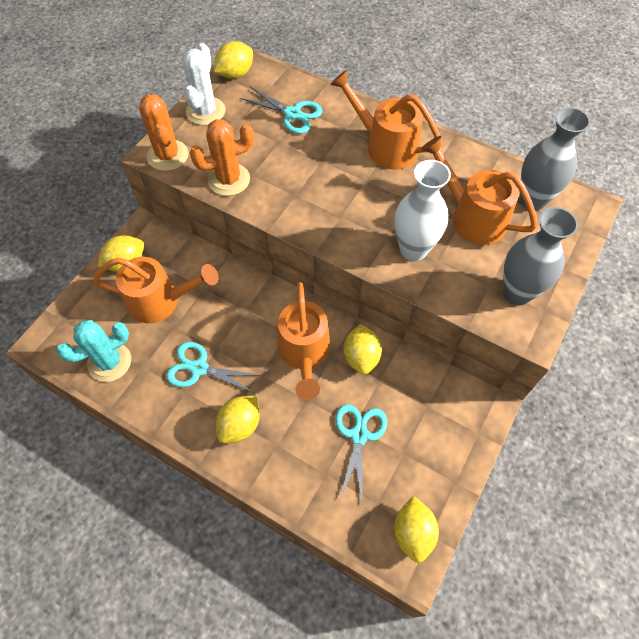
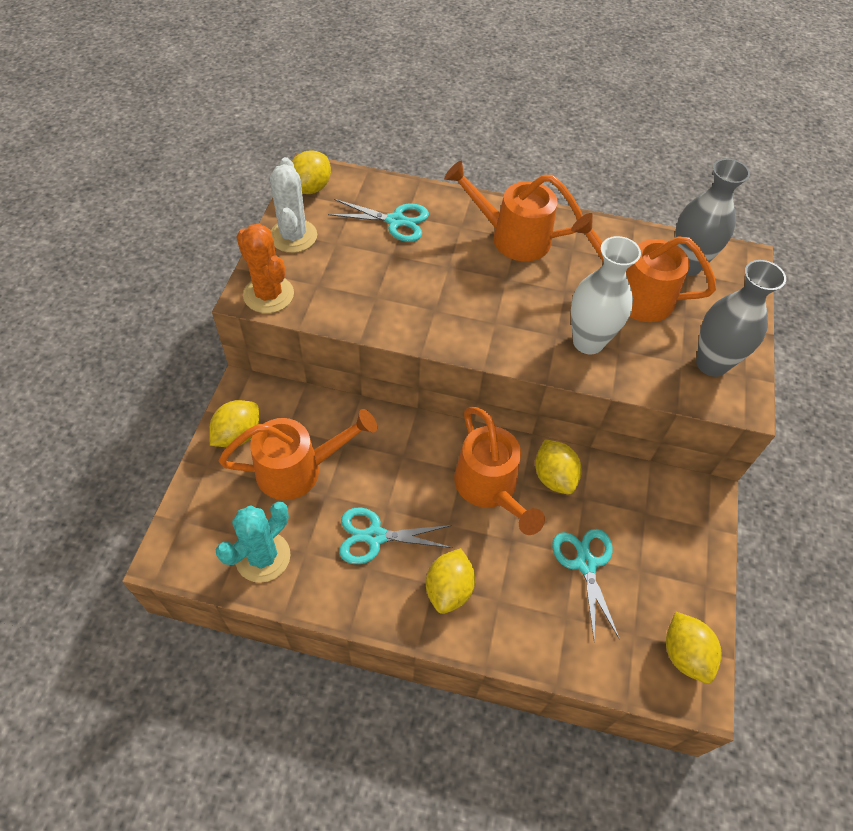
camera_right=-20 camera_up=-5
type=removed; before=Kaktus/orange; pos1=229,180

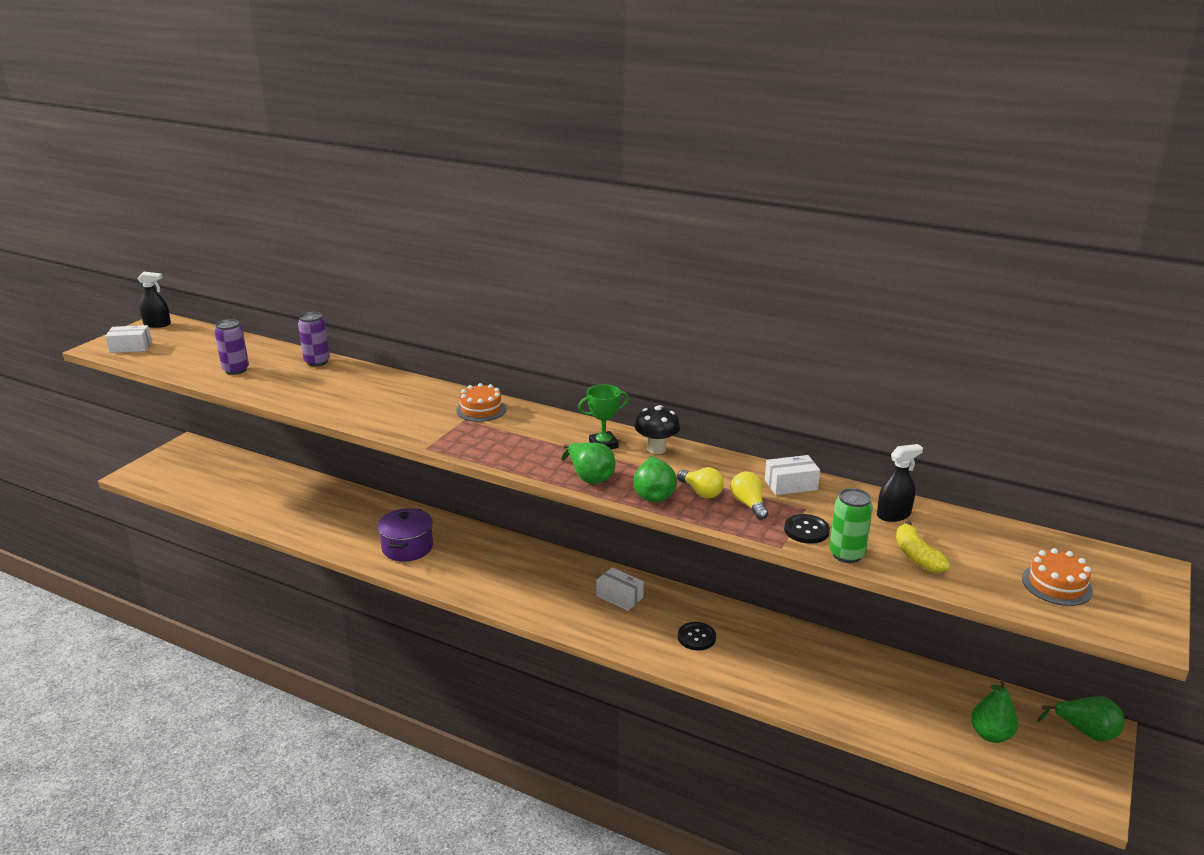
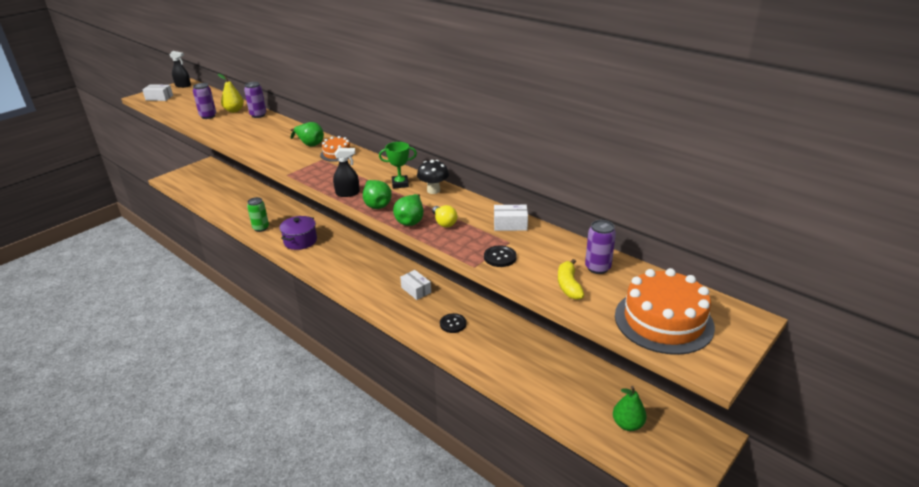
camera_right=15 camera_up=5
type=removed; before=Glühbirne/gelb; pos1=749,504
type=added; after=Birne/gelb; pos2=234,110
type=added; after=Dose/lila; pos2=597,268
type=moved; before=Dose/grün; pos1=846,554; pos2=261,228
type=moved; before=Sprühflasche/schwarz; pos1=893,515; pos2=347,193
type=moved; before=Birne/grün; pos1=1085,732; pos2=309,144
type=resized; before=Kuchen/orange; pos1=1056,585; pos2=663,321; scale=1.88

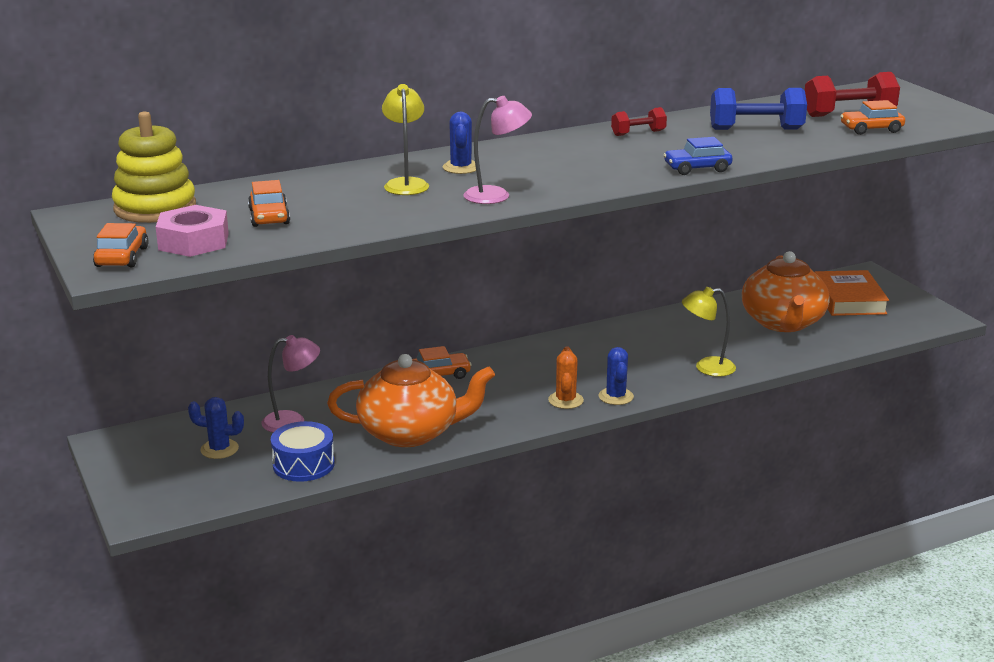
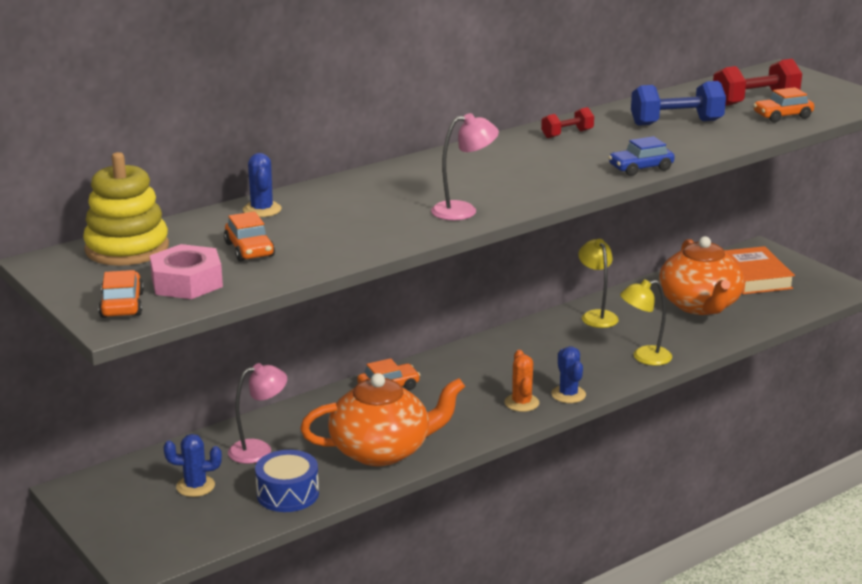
camera_right=-10 camera_up=0
type=moved; before=Lampe/gelb; pos1=406,184; pos2=596,316
type=moved; before=Kaktus/blau; pos1=461,168; pos2=262,210

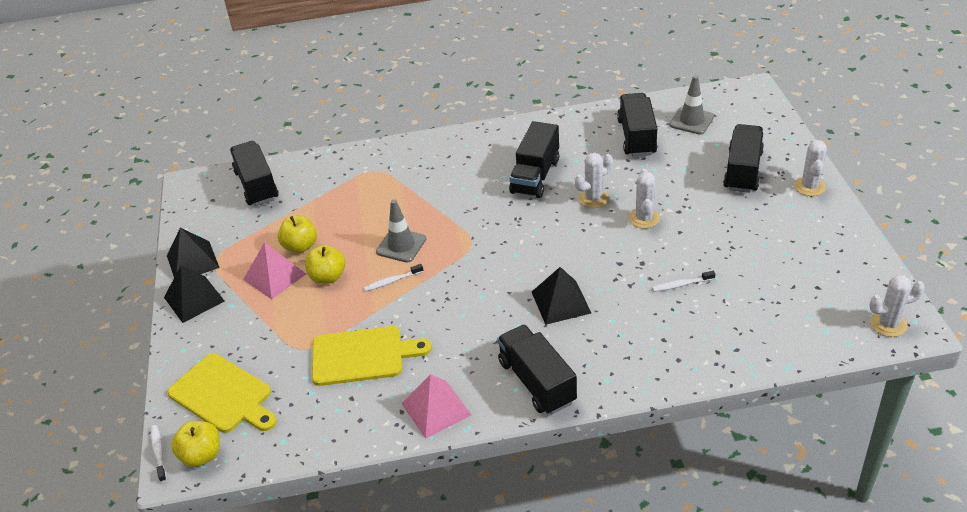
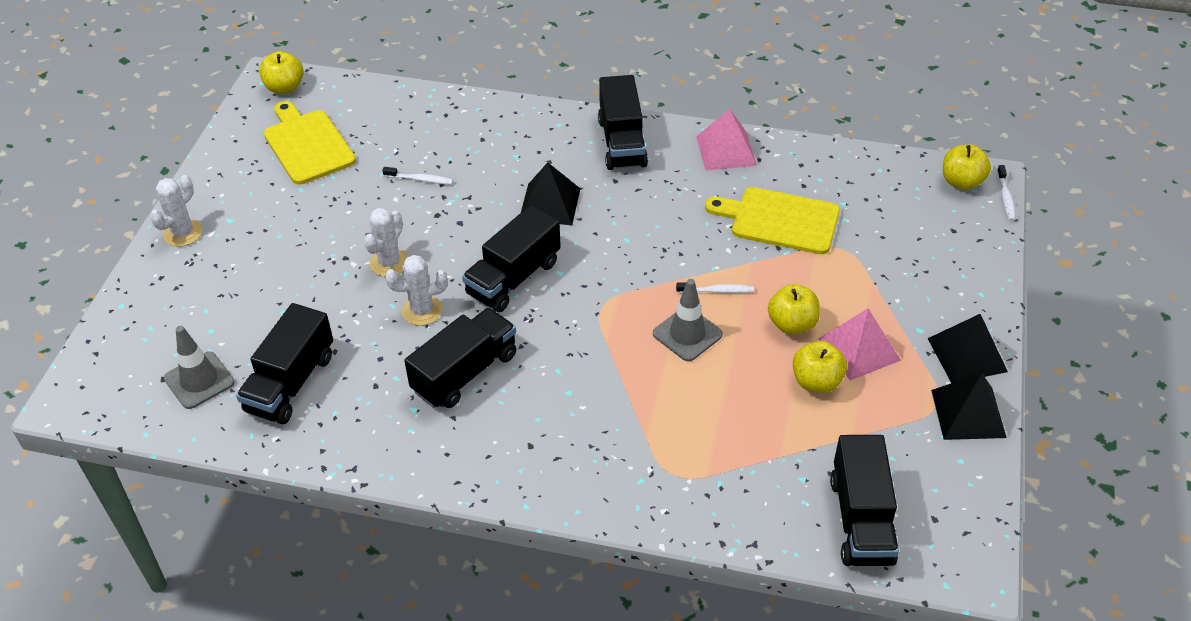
camera_right=-160 camera_up=5
type=moved; before=Schneidebrett/gelb; pos1=223,395; pos2=307,144
type=moved; before=Lastwagen/schwarz; pos1=742,171; pos2=513,278
type=replaced; before=Kaktus/weiß; after=Apfel/gelb; pos1=888,324; pos2=284,87

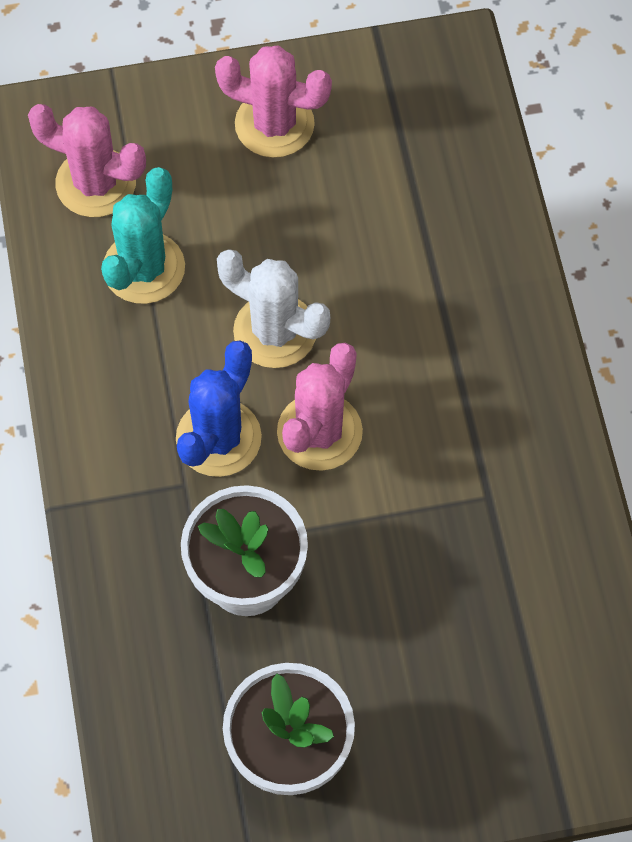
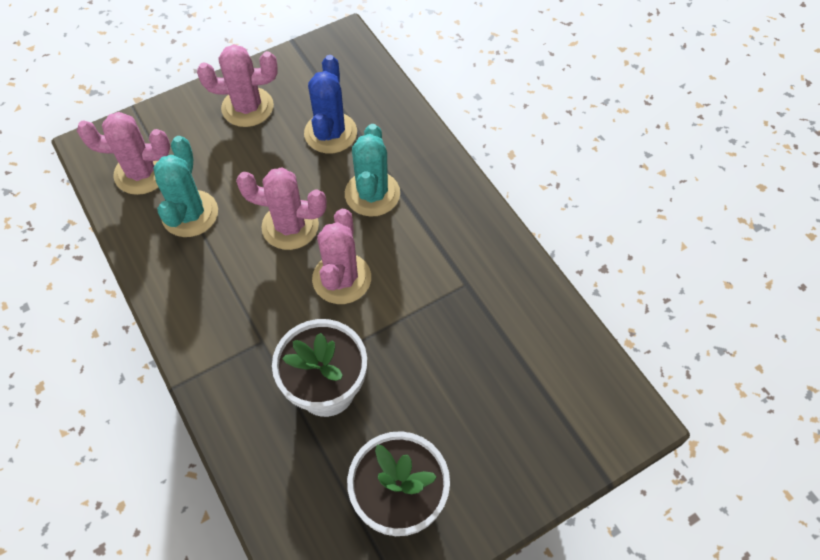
camera_right=-20 camera_up=-5
type=added; after=Kaktus/türkis; pos2=372,194
type=moved; before=Kaktus/blau; pos1=218,438; pos2=330,133
type=recoloured; before=Kaktus/weiß; after=Kaktus/rosa; pos1=275,331; pos2=290,226

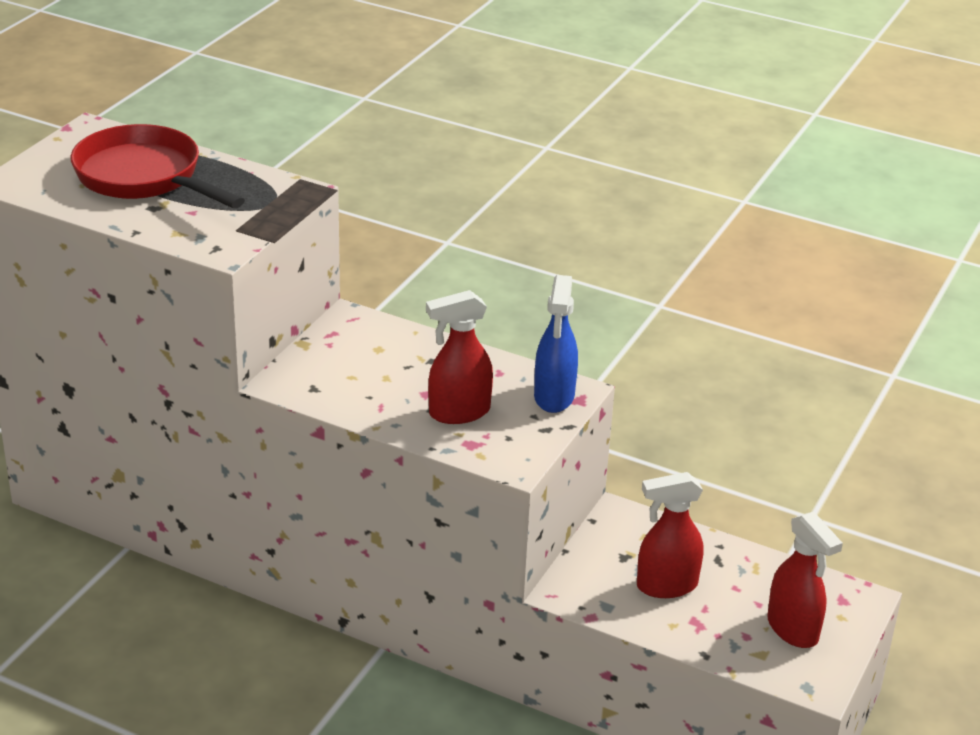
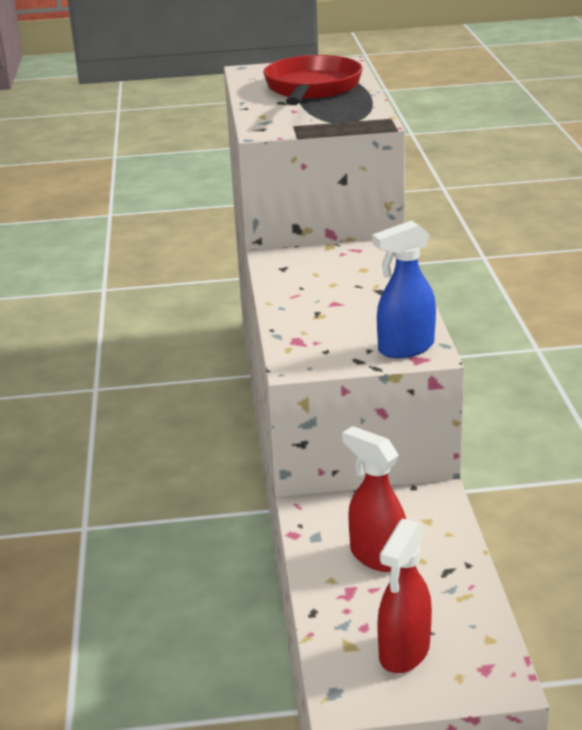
camera_right=60 camera_up=-5
type=removed; before=Sprühflasche/rot; pos1=458,412

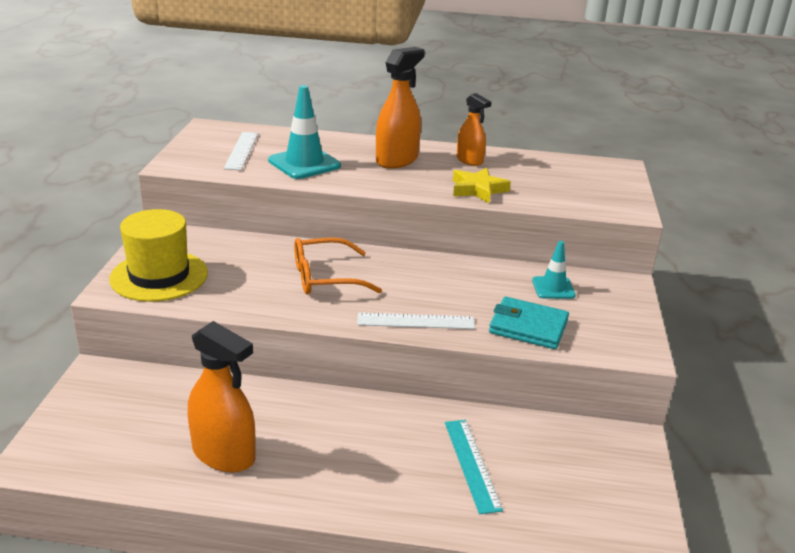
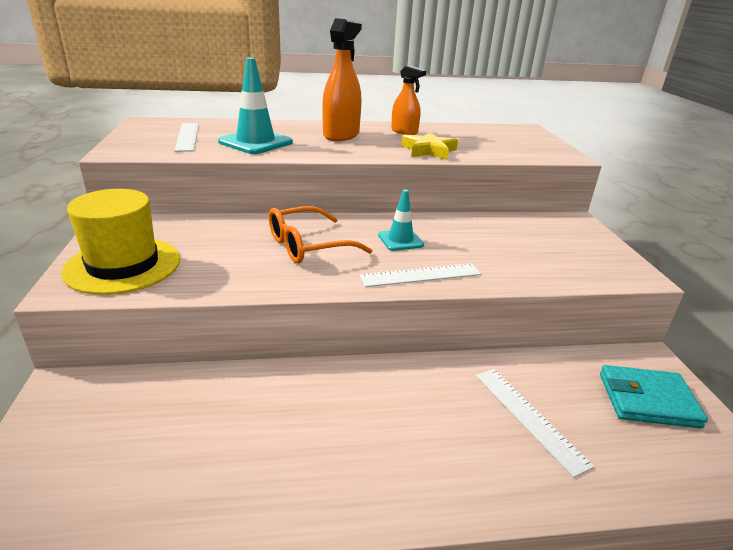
camera_right=-15 camera_up=0
type=removed; before=Sprühflasche/orange; pos1=224,454
type=moved; before=Geldbörse/türkis; pos1=528,327; pos2=647,400
type=moved; before=Leitkegel/türkis; pos1=553,288; pos2=400,240
type=recoloured; before=Lineal/türkis; after=Lineal/weiß; pos1=471,464; pos2=529,417

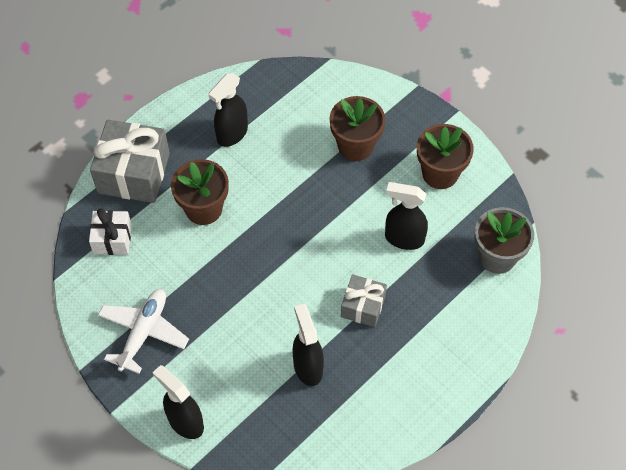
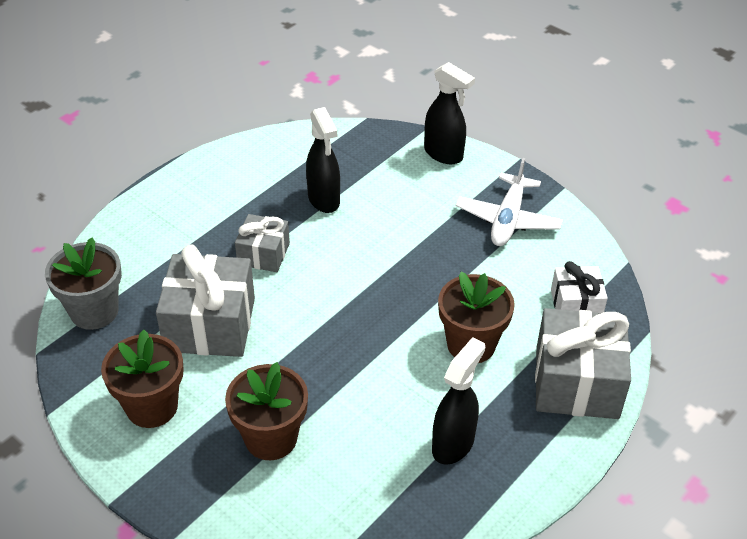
camera_right=175 camera_up=-15
type=replaced; before=Sprühflasche/schwarz; after=Geschenk/grau; pos1=403,238; pos2=210,325

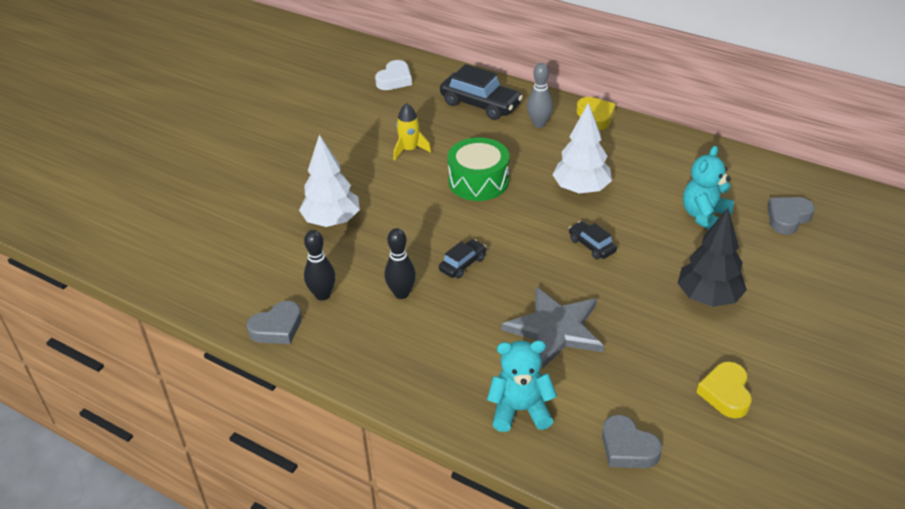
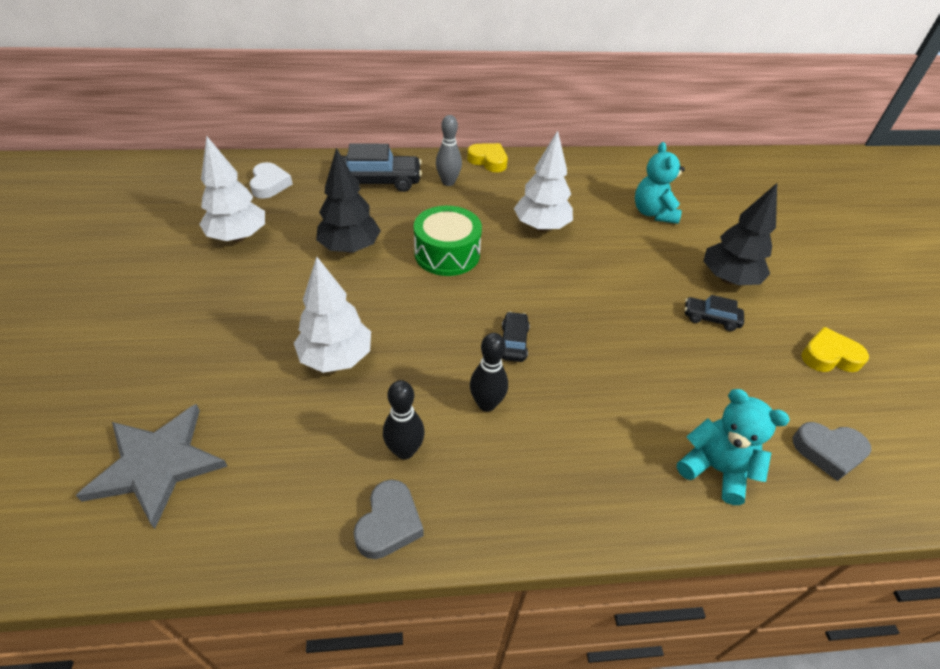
camera_right=-40 camera_up=5
type=removed; before=Herz/grau; pos1=788,218
type=added; after=Baum/weiß; pos2=238,237
type=moved; before=Stern/grau; pos1=555,329; pos2=157,464
type=moved; before=Auto/schwarz; pos1=591,245; pos2=710,318
type=replaced; before=Rakete/gelb; after=Baum/schwarz; pos1=409,150; pos2=350,248
type=turned; before=Teddybär/türkis; pos1=520,410; pos2=715,469; turn=75
type=turned; before=Herz/gelb; pos1=725,393; pos2=829,356; turn=120

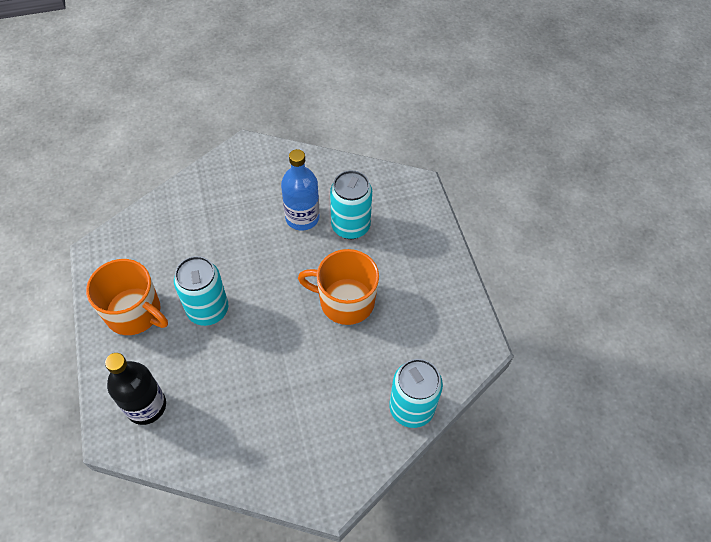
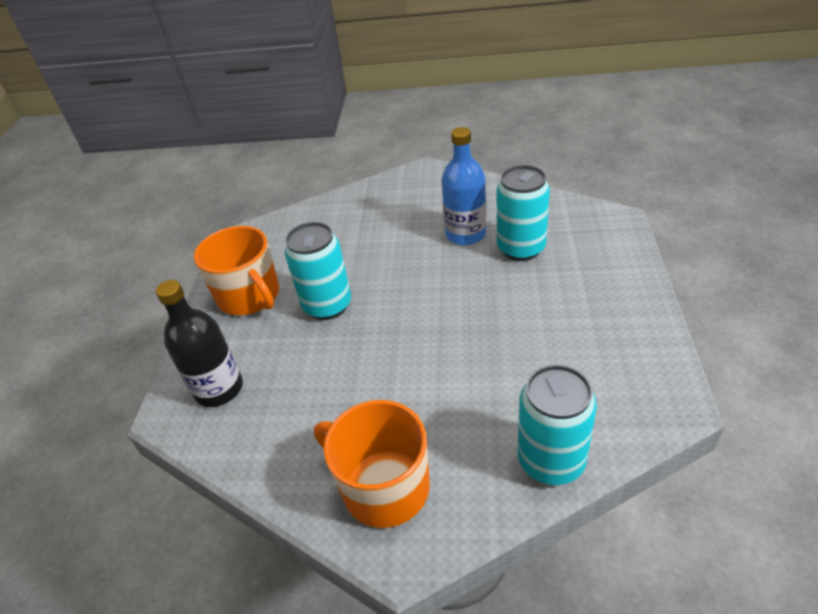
camera_right=25 camera_up=-15
type=moved; before=Tasse/orange; pos1=345,301; pos2=384,487

